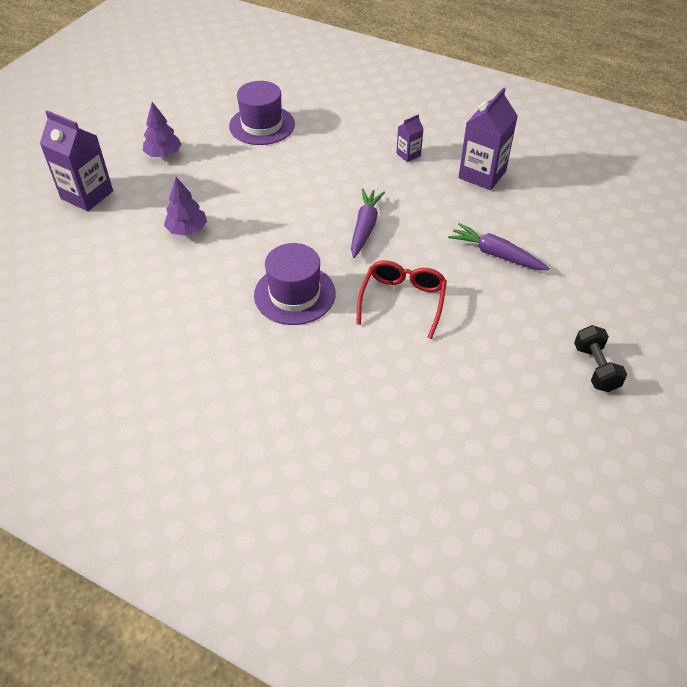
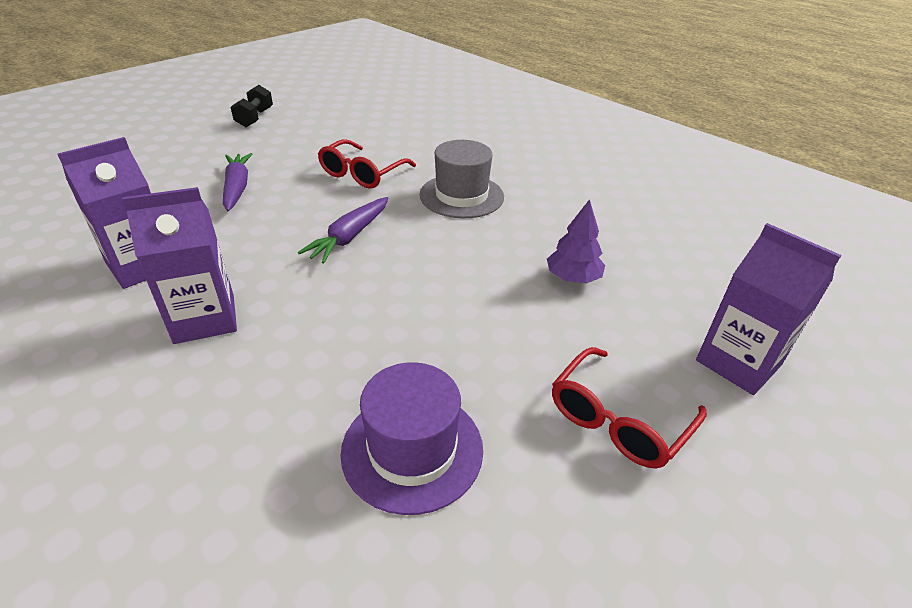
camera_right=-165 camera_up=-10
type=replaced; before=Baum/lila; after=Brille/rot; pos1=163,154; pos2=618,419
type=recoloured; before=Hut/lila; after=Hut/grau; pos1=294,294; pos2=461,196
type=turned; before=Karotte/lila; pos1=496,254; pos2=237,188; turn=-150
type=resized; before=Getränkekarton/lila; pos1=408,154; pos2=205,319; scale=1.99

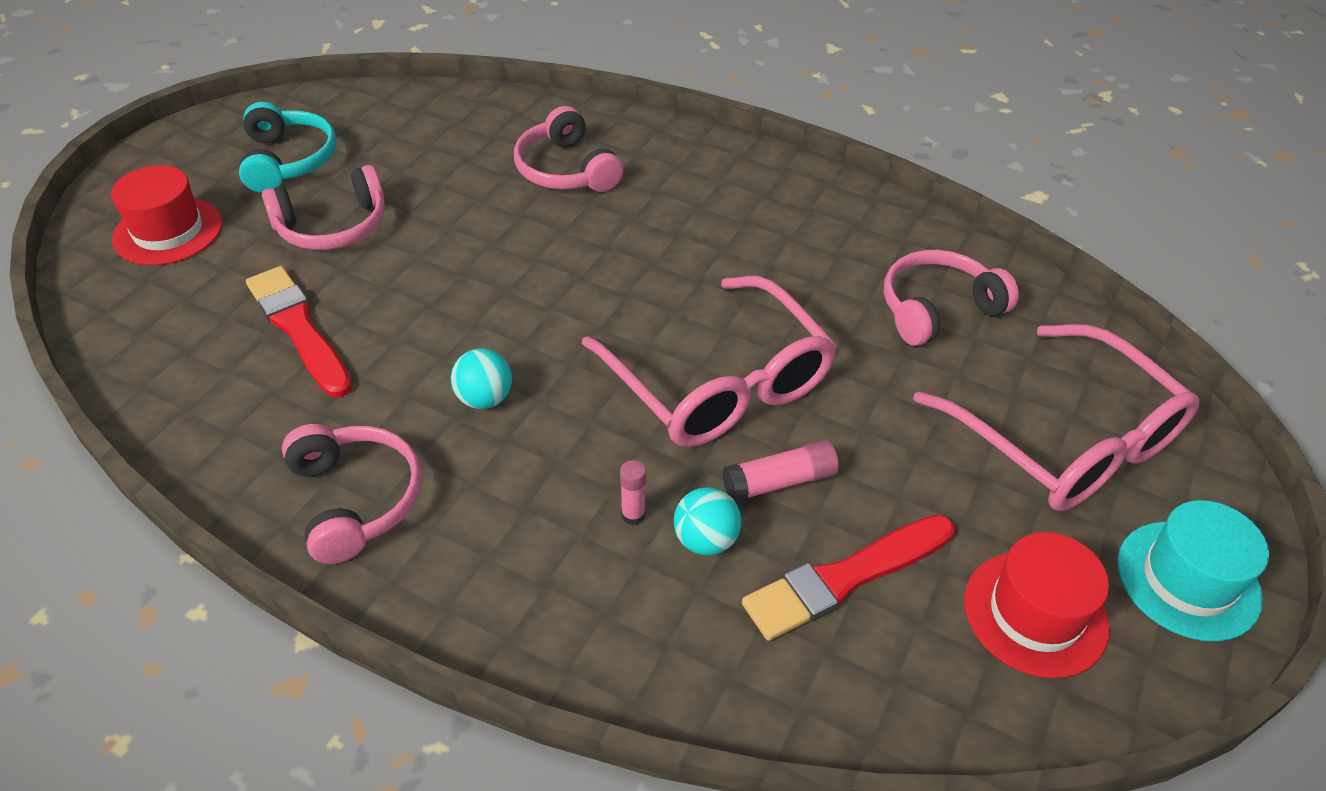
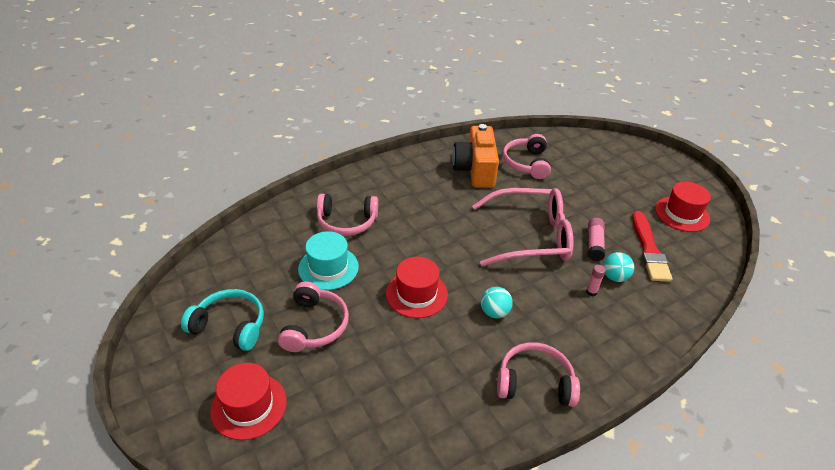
camera_right=-60 camera_up=-5
type=removed; before=Pinsel/rot; pos1=299,329
type=removed; before=Brille/rosa; pos1=1066,439
type=added; after=Hut/rot; pos2=416,294
type=added; after=Kamera/orange; pos2=475,170
type=moved; before=Hut/türkis; pos1=1188,580; pos2=328,268

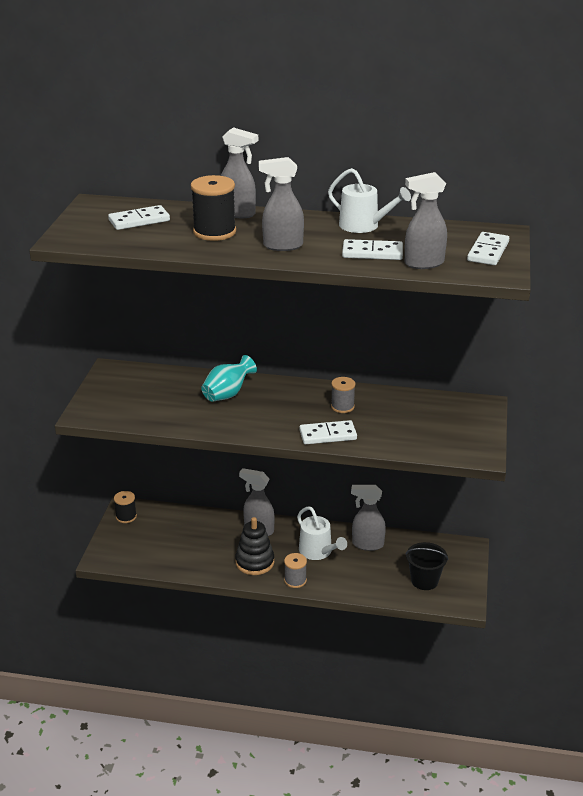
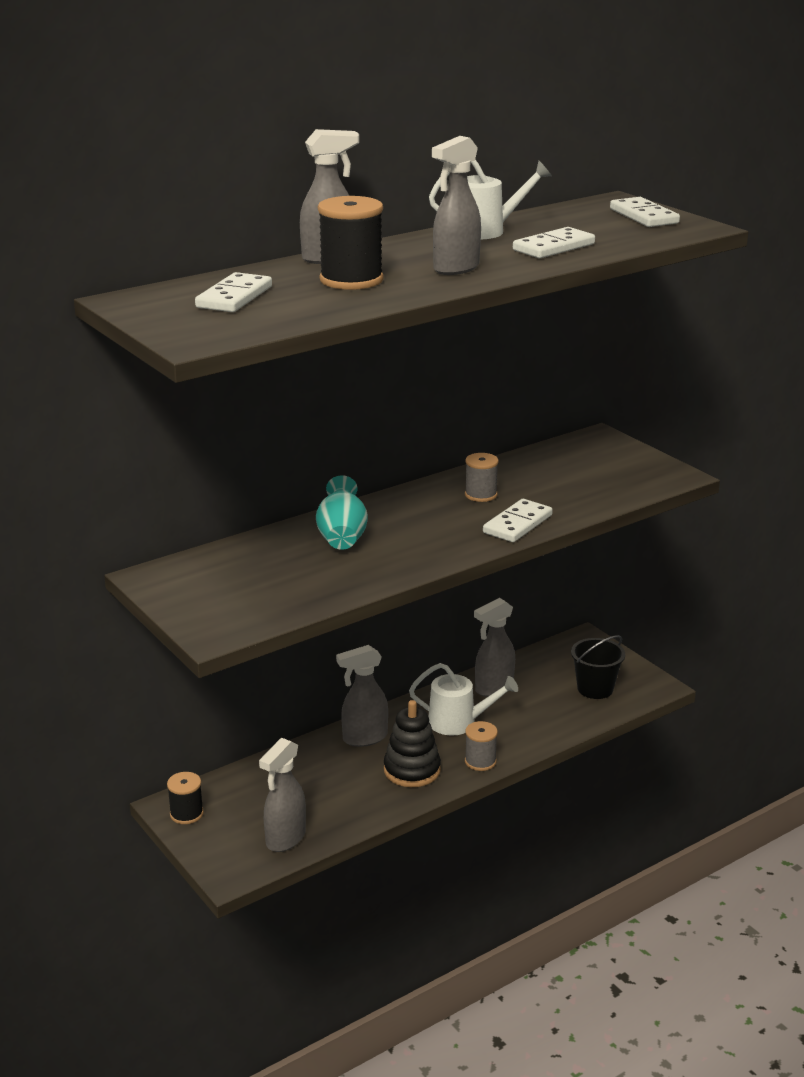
camera_right=-45 camera_up=-5
type=moved; before=Sprühflasche/grau; pos1=423,263; pos2=285,839

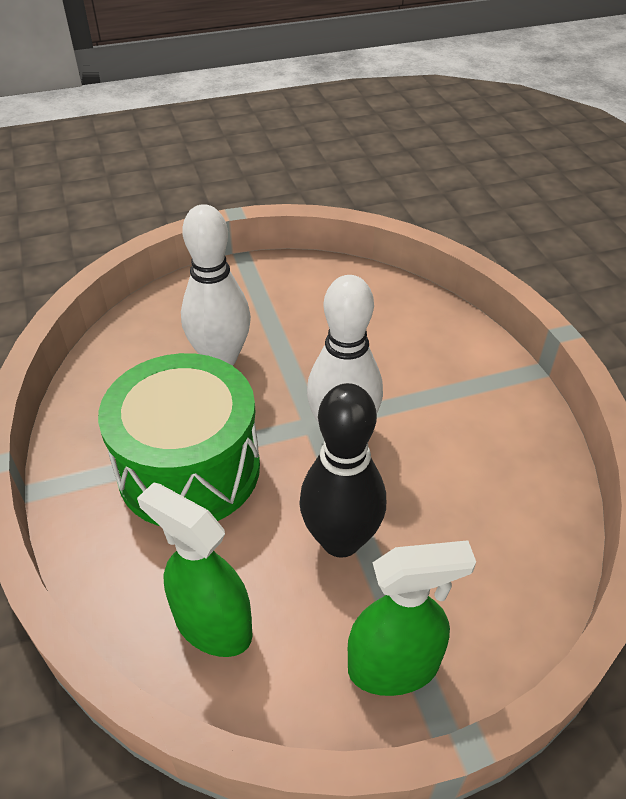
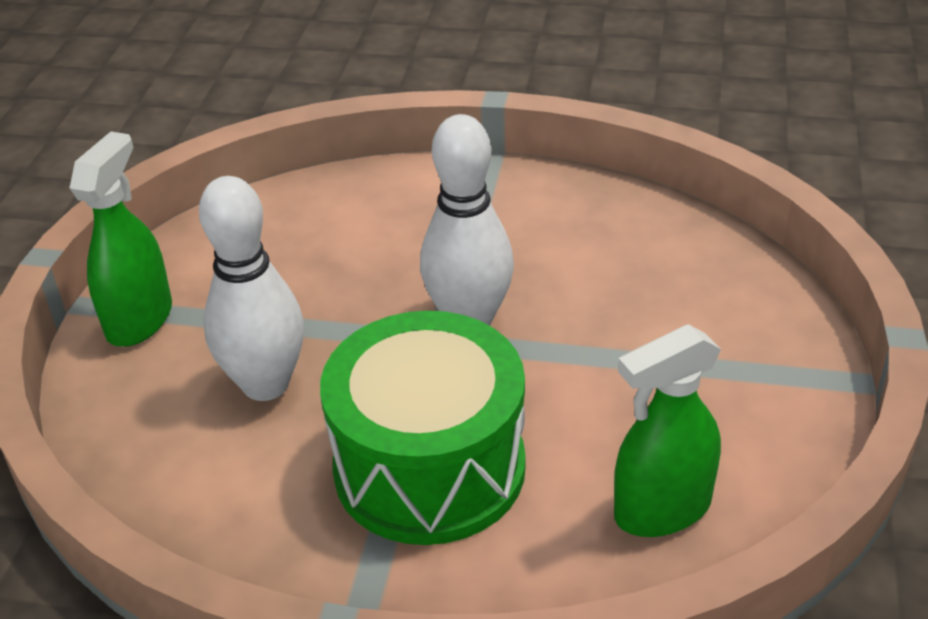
camera_right=-60 camera_up=-5
type=removed; before=Bowlingkegel/schwarz; pos1=341,540
type=moved; before=Sprühflasche/grün; pos1=394,666; pos2=140,319

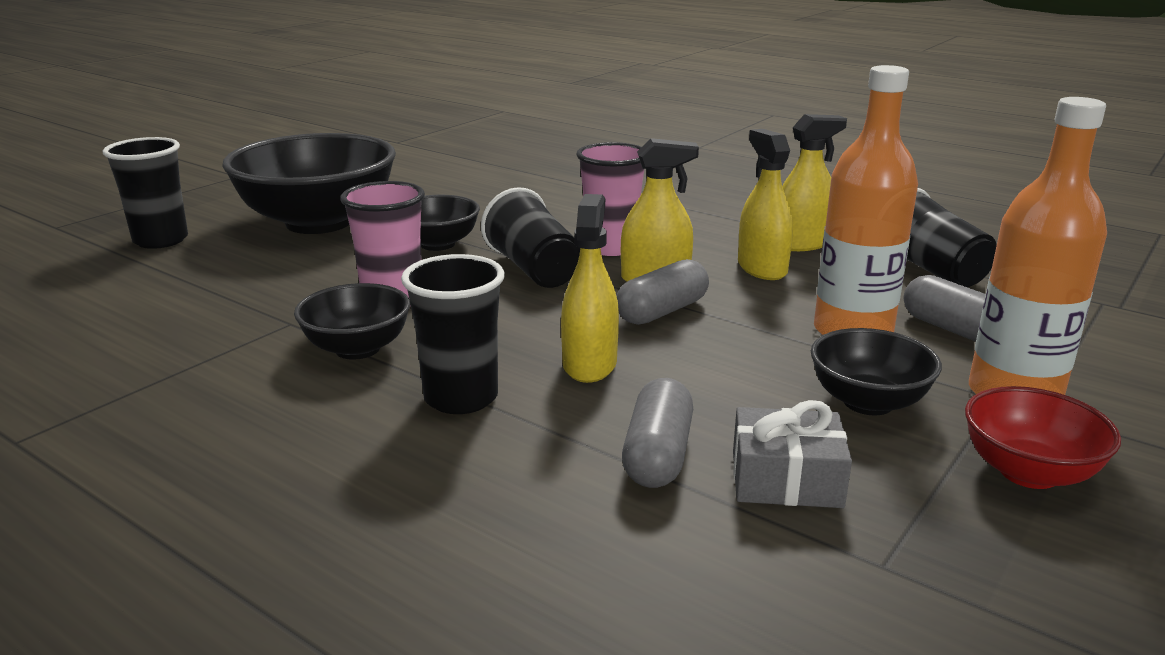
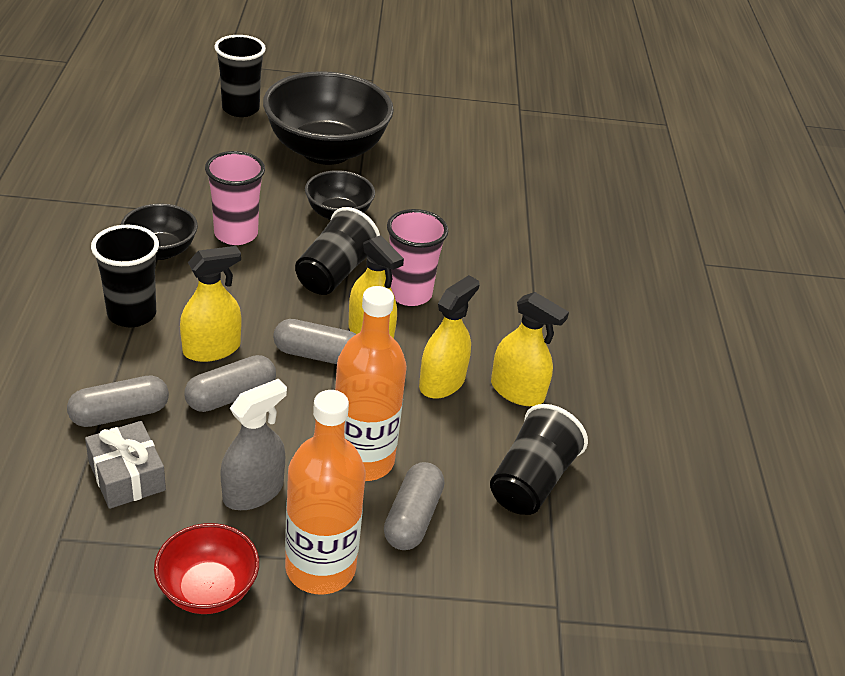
camera_right=50 camera_up=15
type=added; after=Kapsel/grau; pos2=231,396
type=replaced; before=Schüssel/schwarz; after=Sprühflasche/grau; pos1=868,402; pos2=253,492

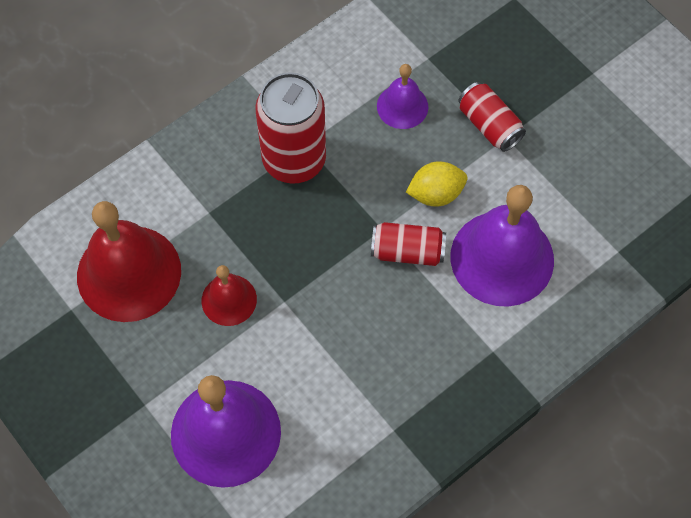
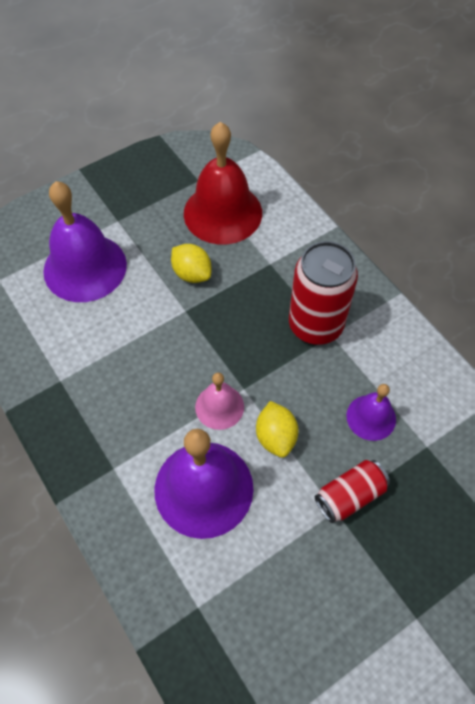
camera_right=95 camera_up=-5
type=replaced; before=Glocke/rot; after=Zitrone/gelb; pos1=229,300; pos2=192,274
type=replaced; before=Dose/rot; after=Glocke/rosa; pos1=407,251; pos2=219,406

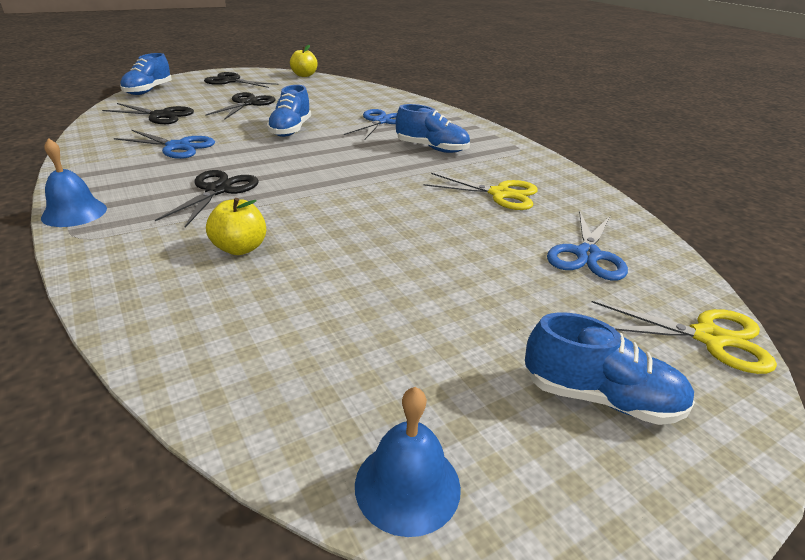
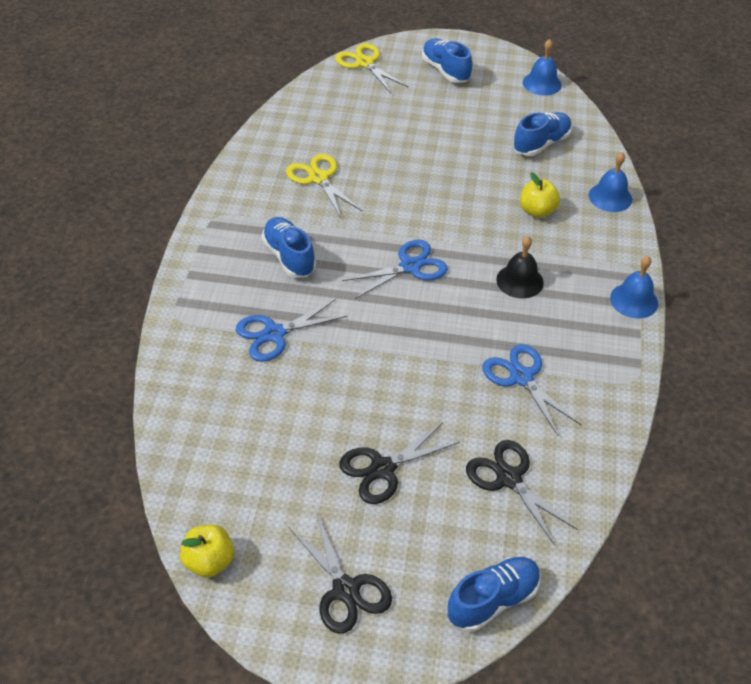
camera_right=-140 camera_up=15
type=added; after=Glocke/blau; pos2=610,197
type=moved; before=Schuh/blau; pos1=290,130; pos2=541,144
type=moved; before=Schere/blau; pos1=587,255; pos2=410,266
type=replaced; before=Schere/schwarz; after=Glocke/schwarz; pos1=218,190; pos2=519,281

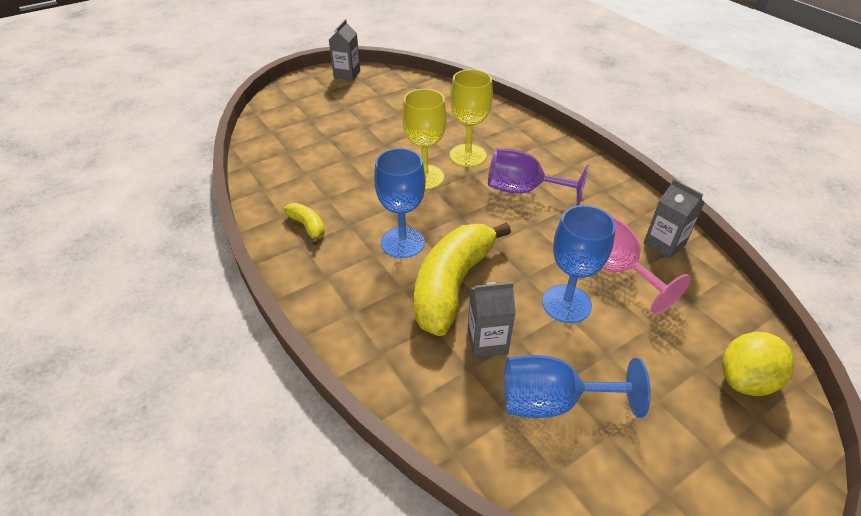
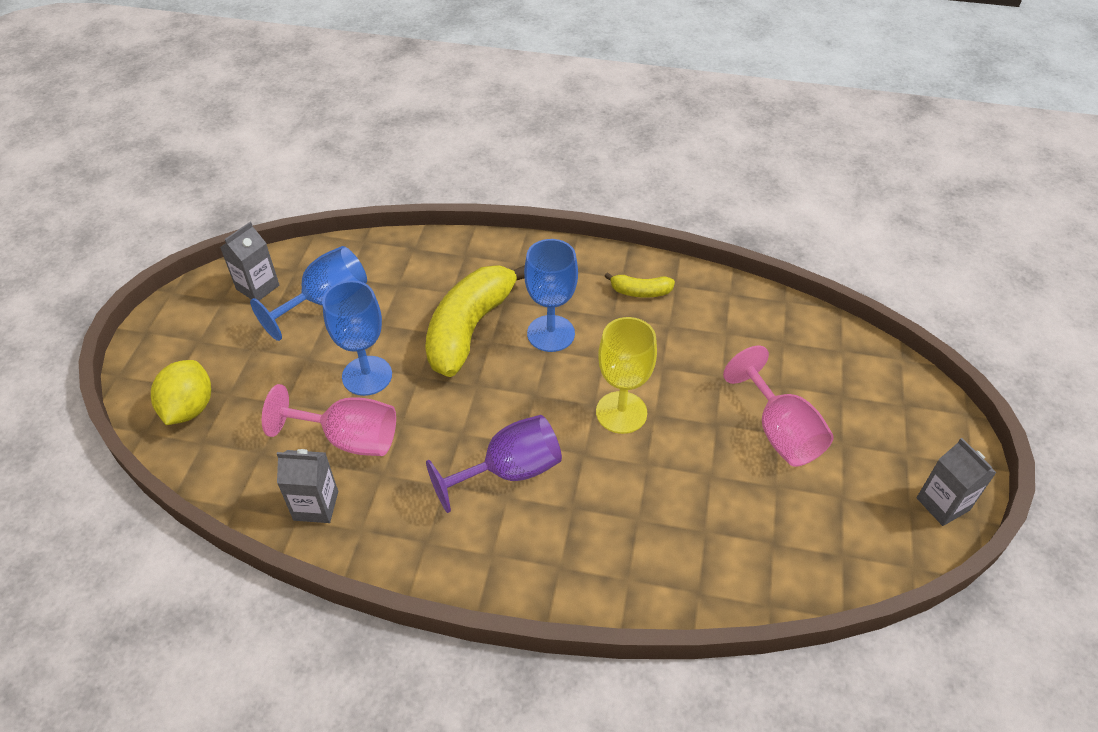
camera_right=135 camera_up=5
type=removed; before=Kelch/gelb; pos1=467,155
type=added; after=Kelch/rosa; pos2=780,431
type=moved; before=Getränkekarton/grau; pos1=487,341; pos2=258,287
type=turned; before=Banane/gelb; pos1=452,285; pos2=470,328; turn=-135

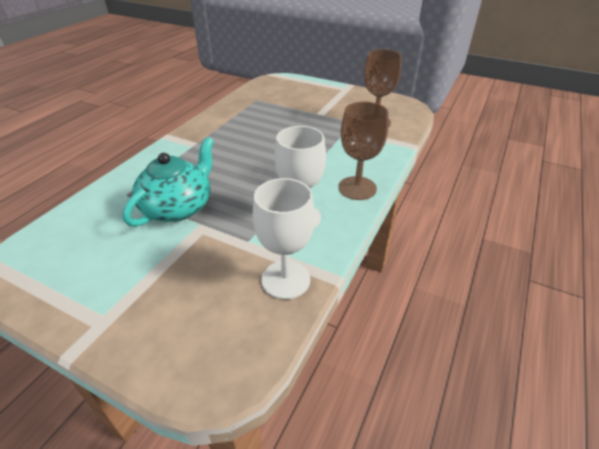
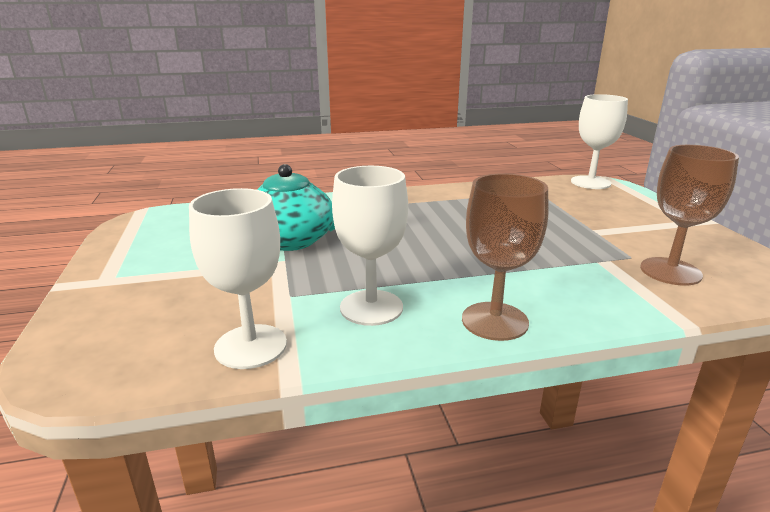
camera_right=50 camera_up=-15
type=added; after=Kelch/weiß; pos2=590,182

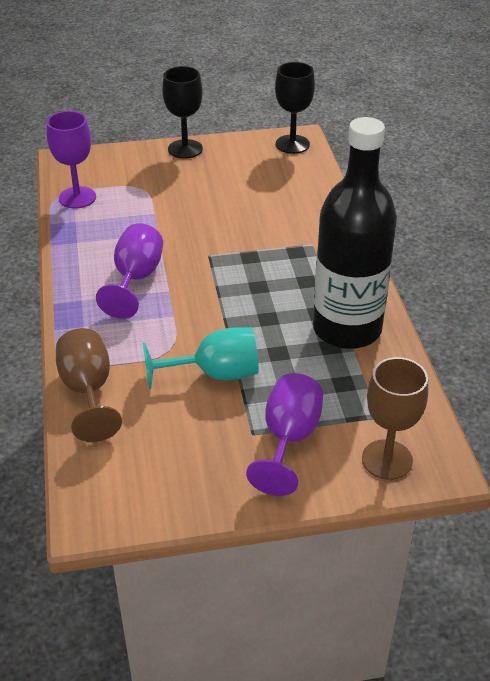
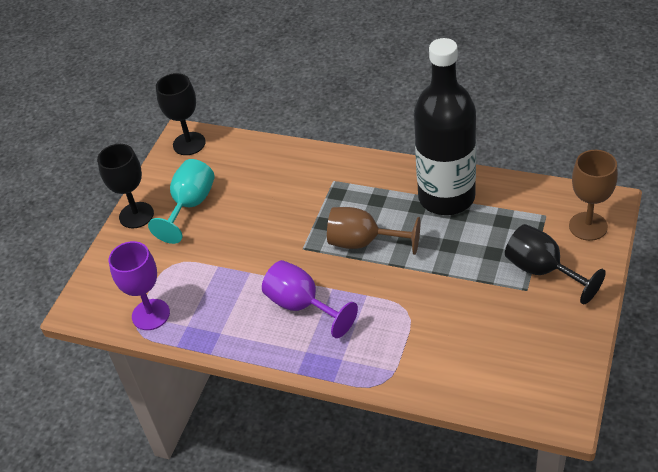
camera_right=-55 camera_up=5
type=moved; before=Kelch/braun; pos1=88,391; pos2=364,242
type=moved; before=Kelch/türkis; pos1=214,374; pos2=190,206
type=recoloured; before=Kelch/lila; after=Kelch/schwarz; pos1=289,439; pos2=543,271

